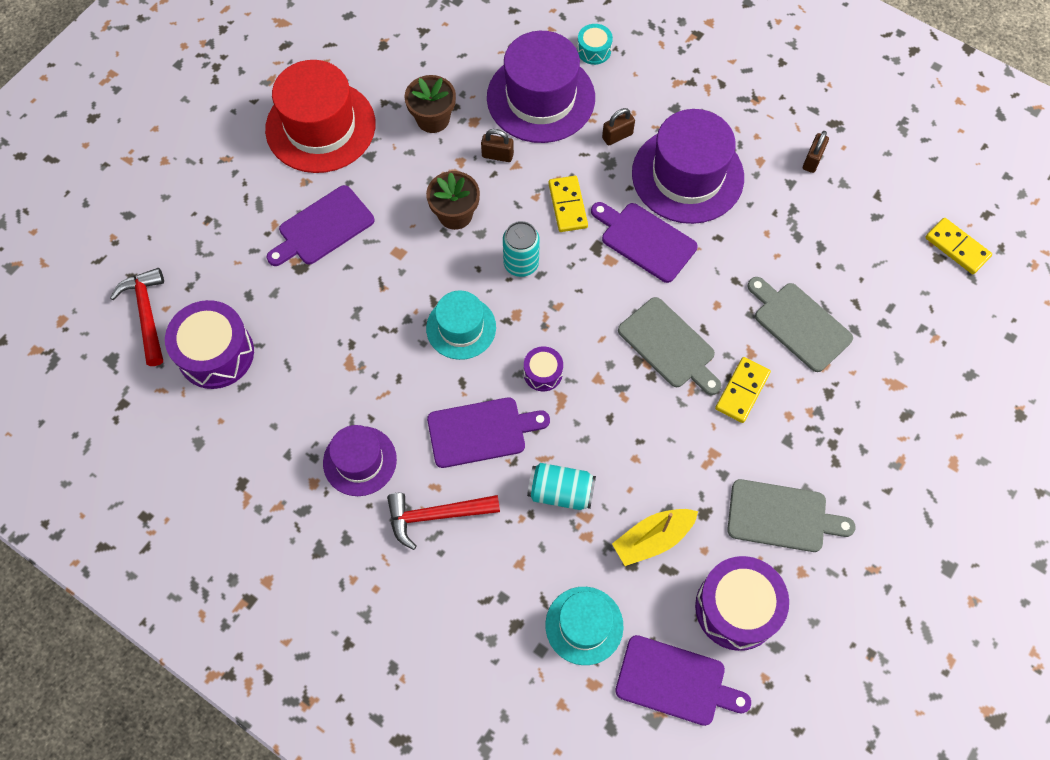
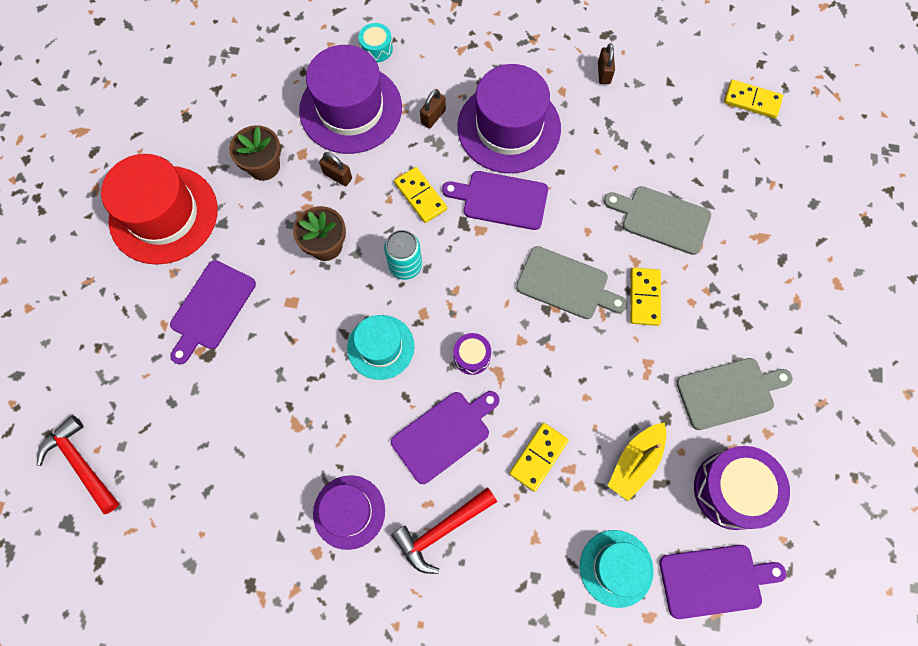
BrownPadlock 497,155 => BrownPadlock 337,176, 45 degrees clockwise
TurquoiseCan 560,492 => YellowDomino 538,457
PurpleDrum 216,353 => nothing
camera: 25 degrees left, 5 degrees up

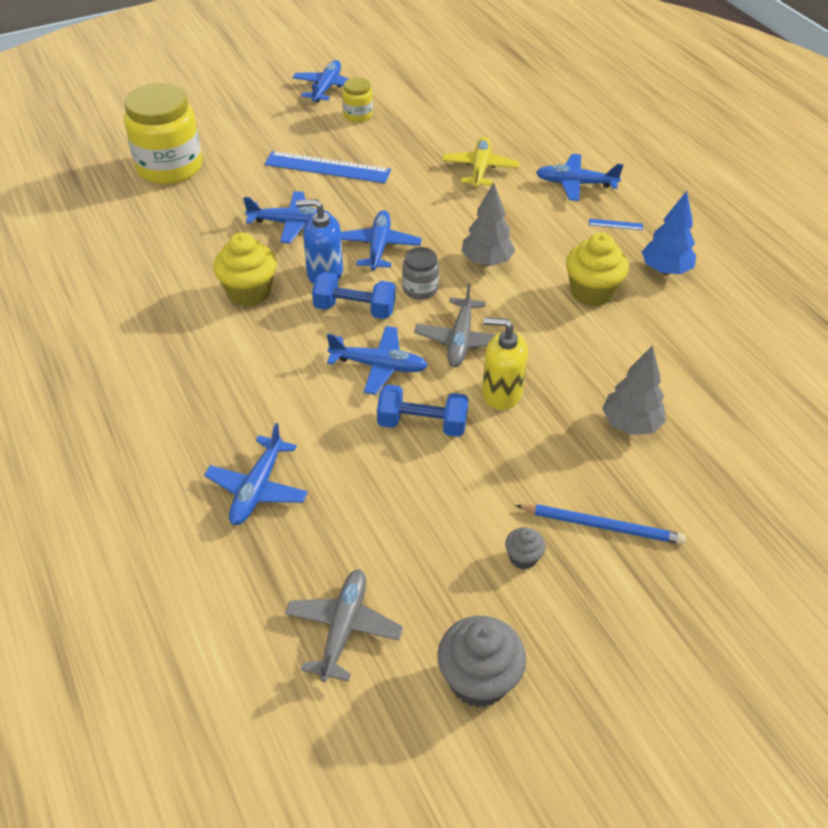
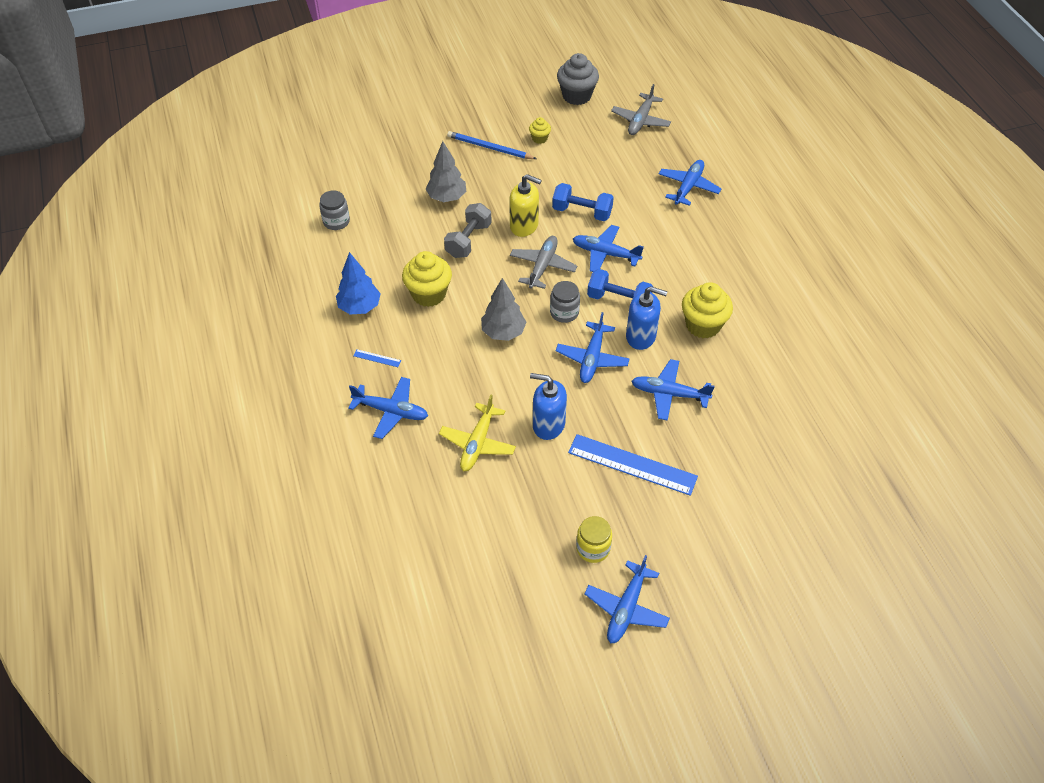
nothing => GreyJar 336,221
nothing => GreyDumbbell 468,240
GreyCupcake 523,558 => YellowCupcake 539,138
nothing => BlueSoapDispenser 548,425
YellowJar 169,167 => nothing
camera: 170 degrees left, 5 degrees up

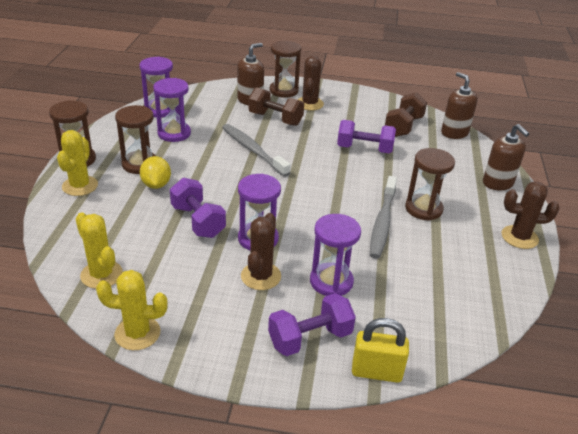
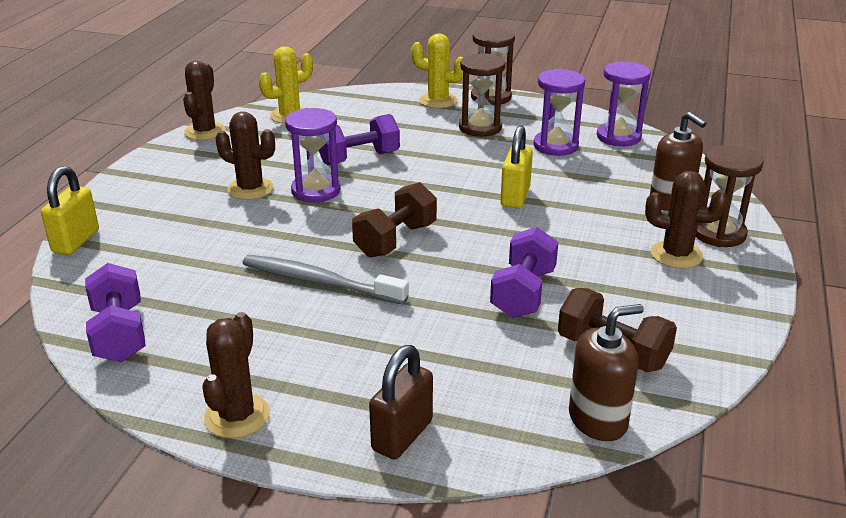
PurpleDumbbell 310,338 => PurpleDumbbell 119,334, relocated
YellowCactus 137,333 => BrownCactus 205,132
BrownDumbbell 275,119 => BrownDumbbell 395,240, relocated
BrownSoapDispenser 498,183 => BrownPadlock 402,435
GreyToothbrush 253,150 => YellowPadlock 515,197
YellowLemon 156,185 => nothing
PurpleHourglass 331,281 => nothing
BrownHourglass 423,209 => nothing
camera: 100 degrees right, 5 degrees down

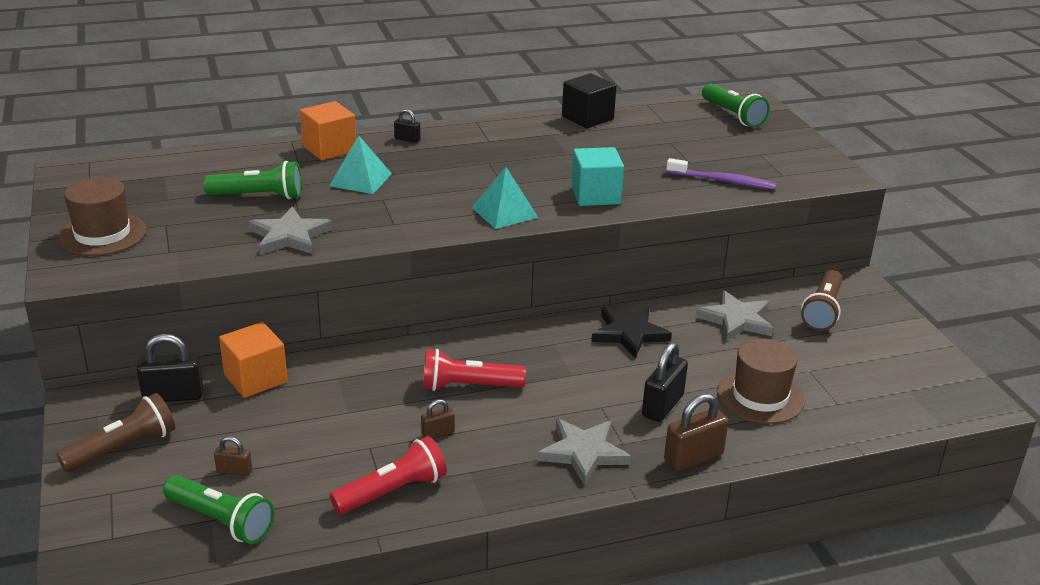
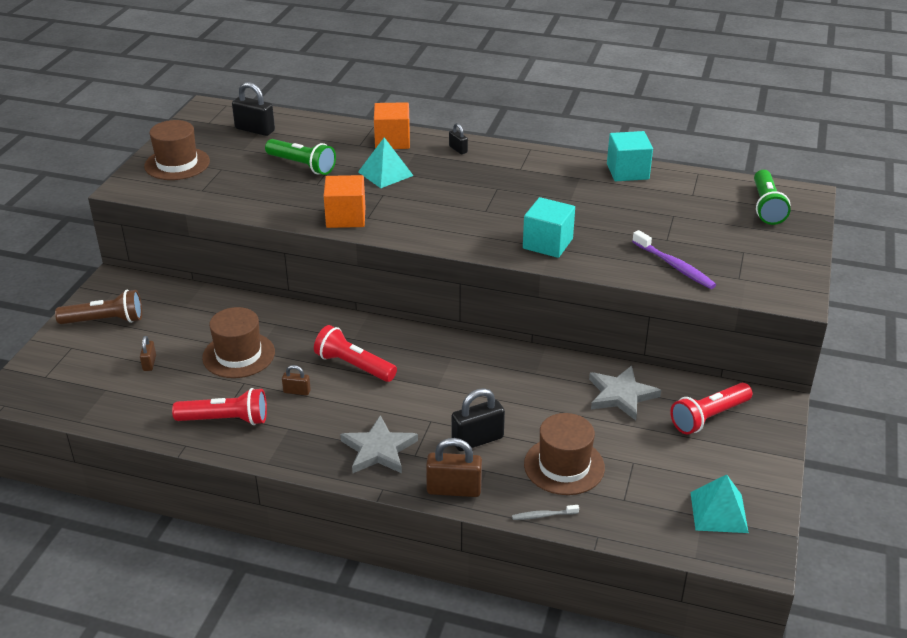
BrownPadlock 234,471 => BrownPadlock 149,363, 45 degrees clockwise
nothing => BrownHat 238,355
BlackPadlock 173,396 => BlackPadlock 255,130, relocated
OrangeCube 255,378 => OrangeCube 346,217, relocated
nothing => GreyToothbrush 543,515
BlackCube 587,118 => TurquoiseCube 627,171
BrownFlashlight 822,311 => RedFlashlight 709,417
TurquoisePyramid 504,212 => TurquoisePyramid 718,512, relocated
GreenFlashlight 221,521 => nothing
GreyStar 289,236 => nothing
BlackStar 629,334 => nothing
camera: 35 degrees right, 5 degrees up

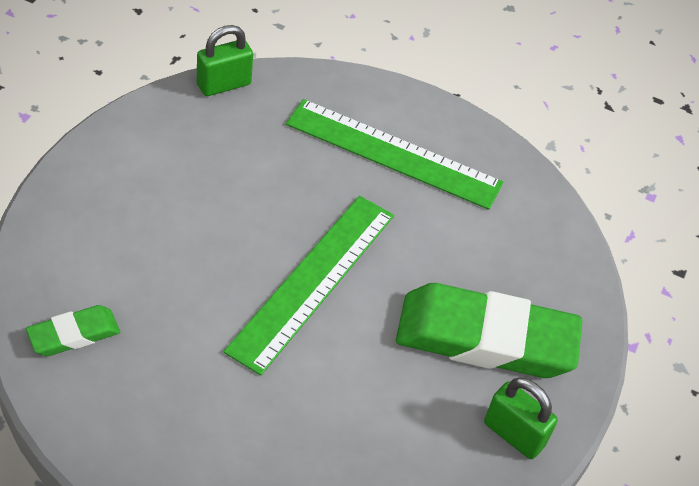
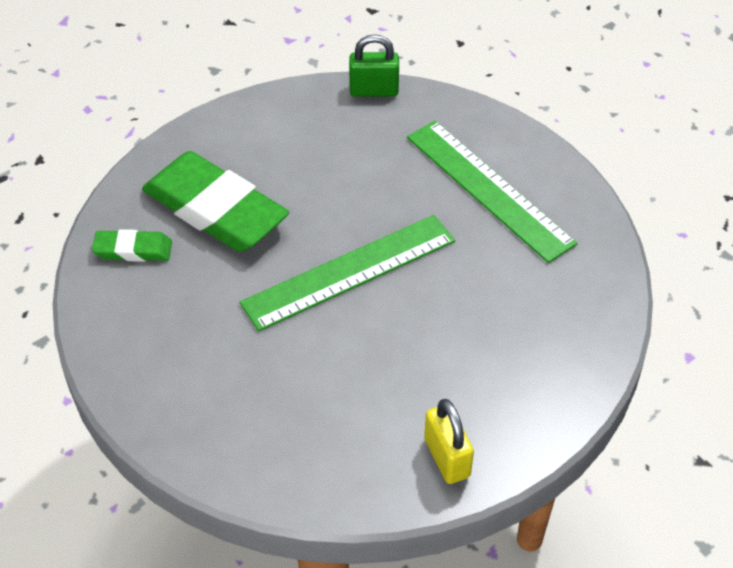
GreenEraser 486,338 => GreenEraser 215,209, relocated
GreenPadlock 514,434 => YellowPadlock 447,458
camera: 35 degrees right, 0 degrees up

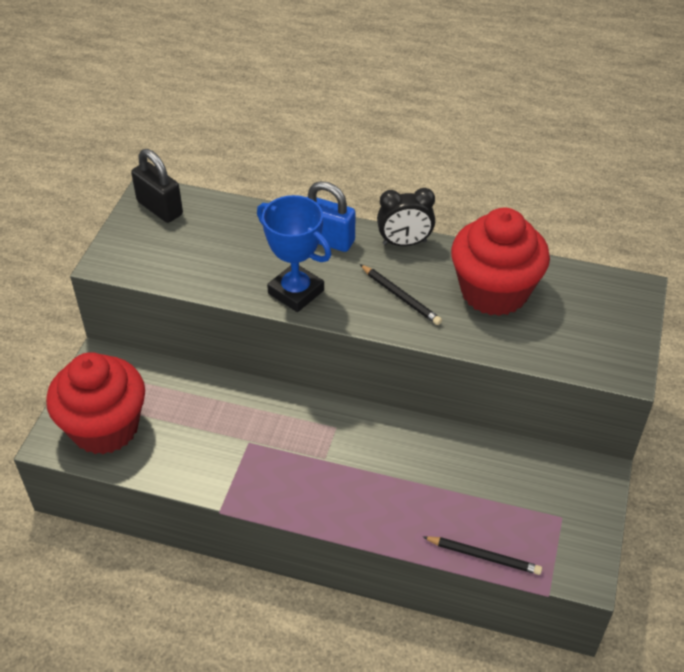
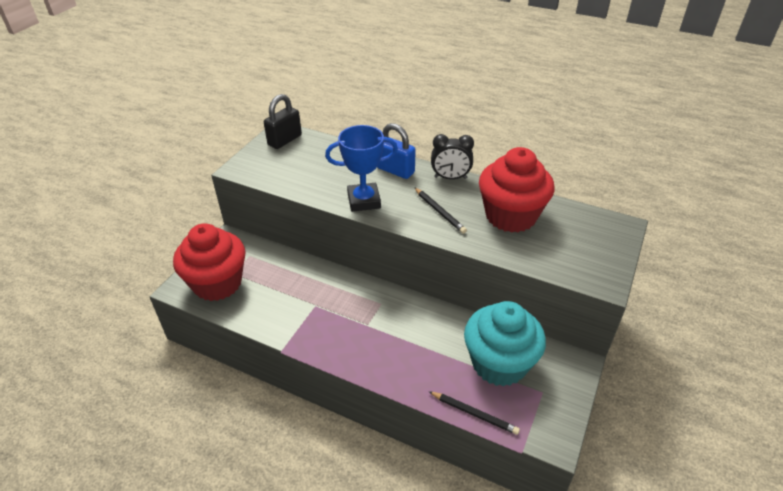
BlackPadlock 160,208 => BlackPadlock 285,140, 75 degrees clockwise
BlueTrophy 296,292 => BlueTrophy 364,201, 60 degrees counterclockwise
nothing => TurquoiseCupcake 499,363
camera: 10 degrees right, 5 degrees down

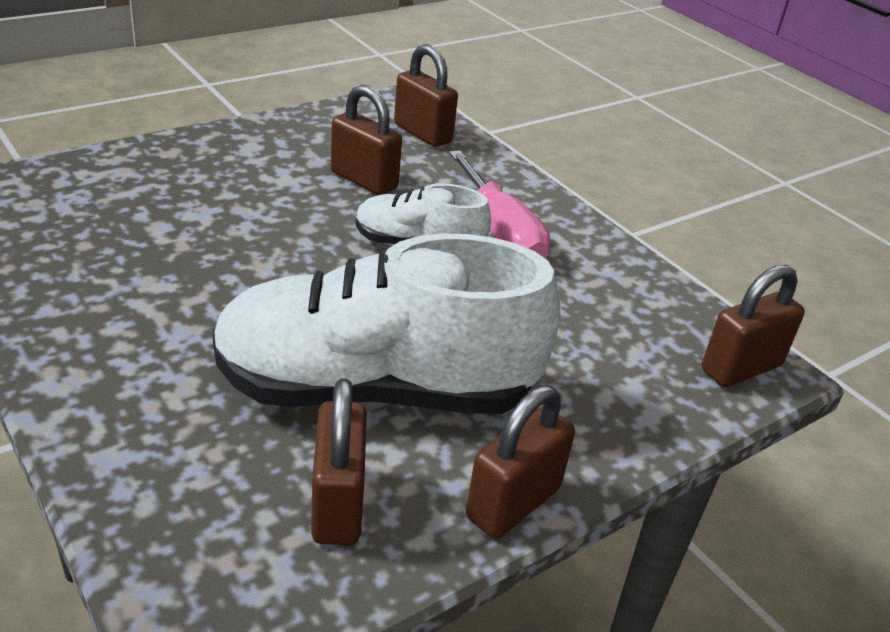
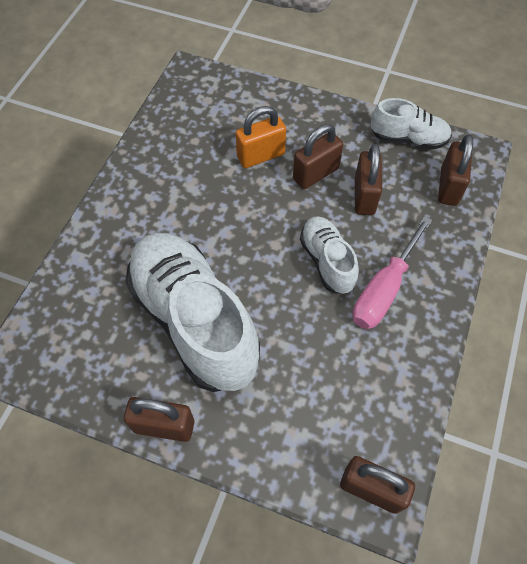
nothing => OrangePadlock 261,156
BrownPadlock 338,504 => BrownPadlock 315,174, relocated
nothing => WhiteShoe 408,138
camera: 60 degrees right, 25 degrees up

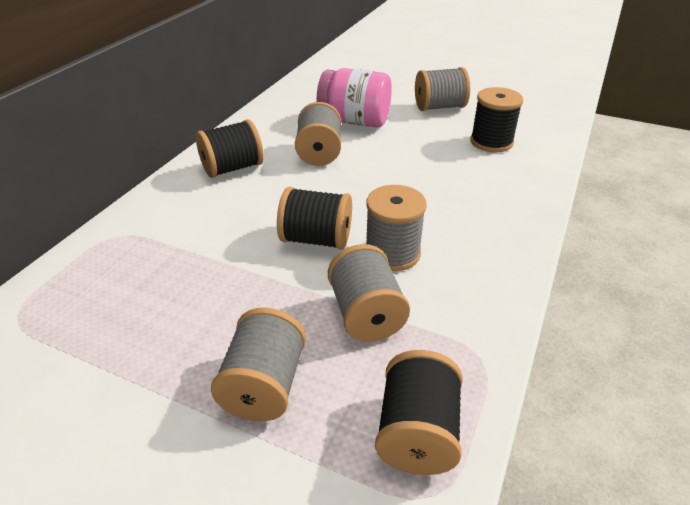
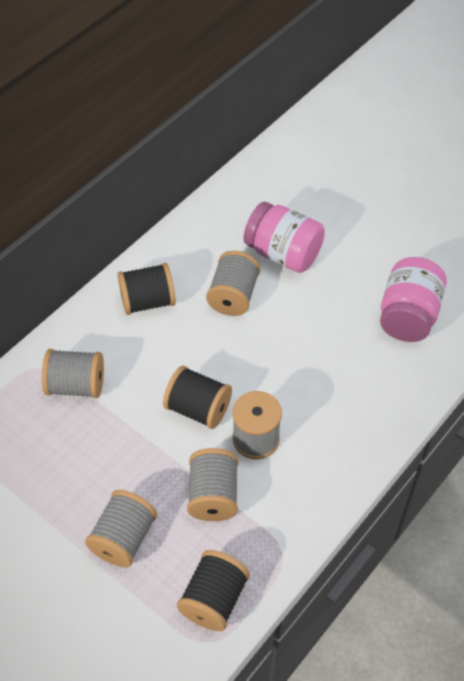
GreySpool 439,107 => GreySpool 76,385, relocated
BlackSpool 491,142 => PinkJar 408,315
camera: 15 degrees right, 15 degrees up

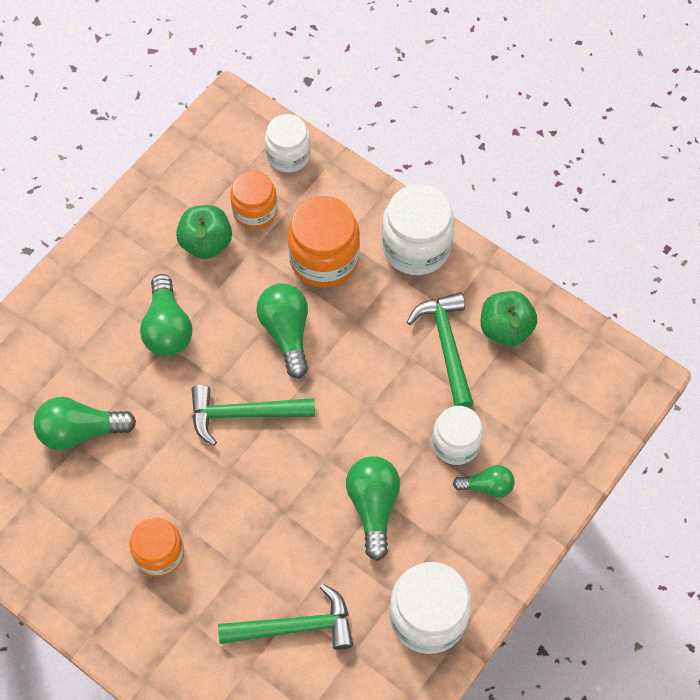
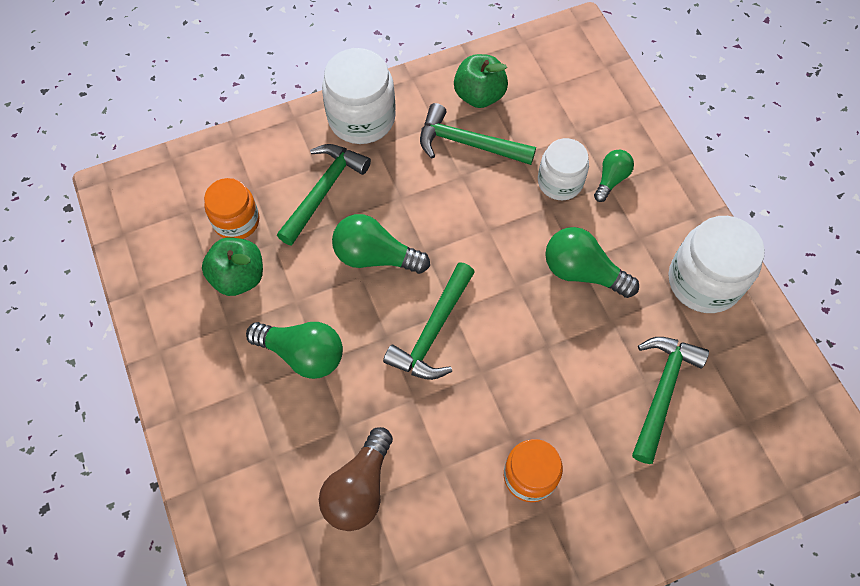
OrangeJar 324,258 => GreenHammer 323,191
GreenLightBulb 80,431 => BrownLightBulb 359,489
WhiteJar 288,155 => nothing
camera: 60 degrees left, 0 degrees up

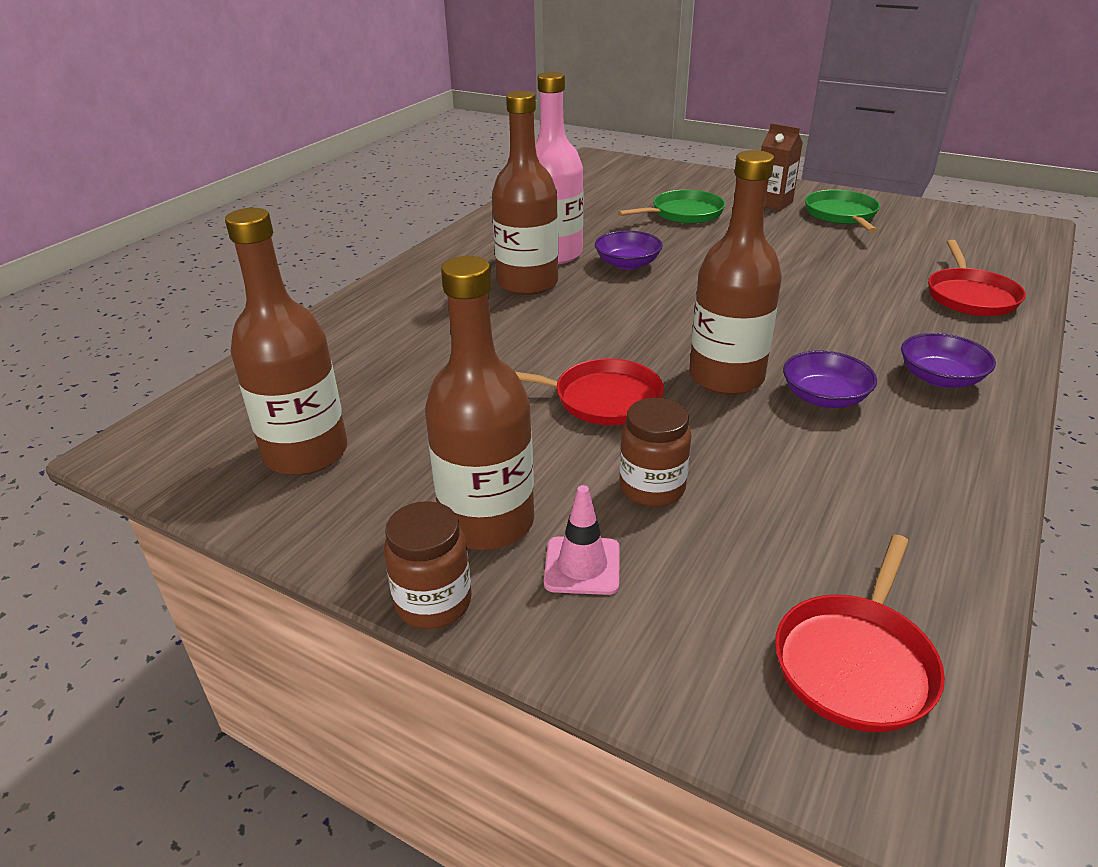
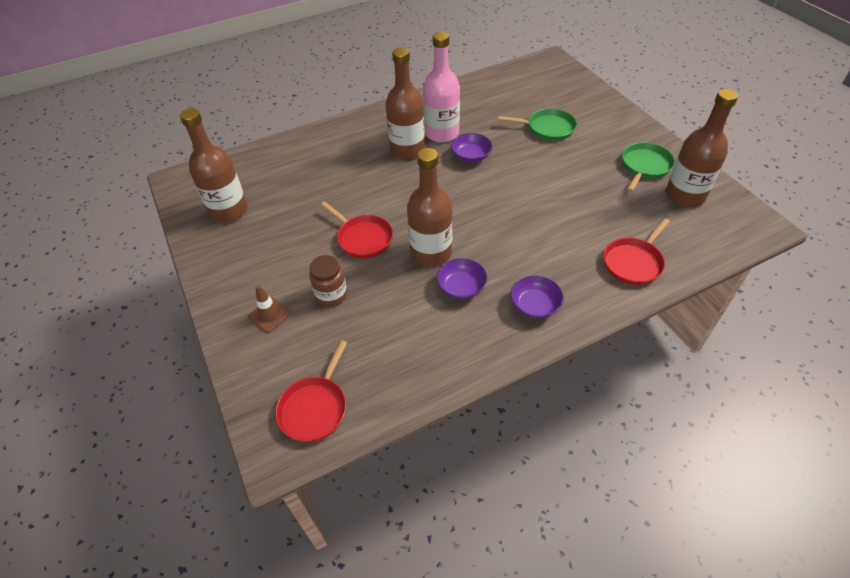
PinkTrafficCone 582,566 => BrownTrafficCone 269,315
RedPan 855,662 => RedPan 315,408, 45 degrees counterclockwise
BrownBottle 487,522 => BrownBottle 684,196, relocated
BrownJar 433,602 => nothing
BrownCarton 773,203 => nothing
camera: 35 degrees right, 15 degrees up

